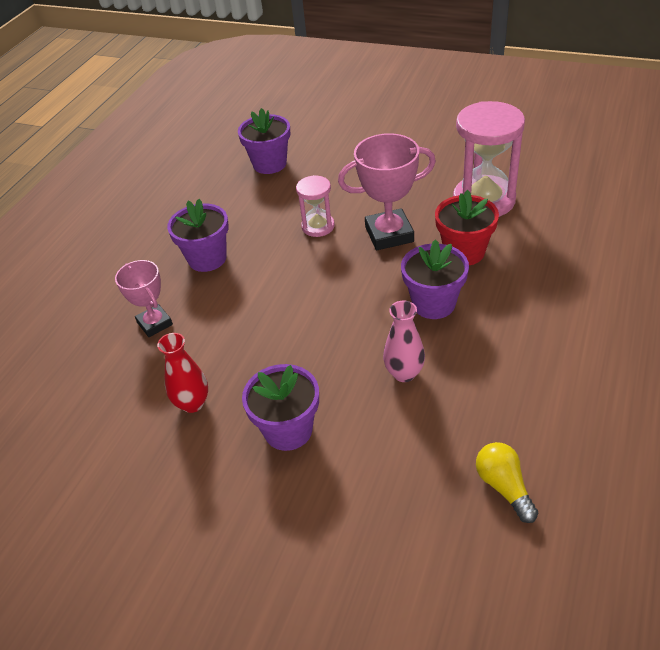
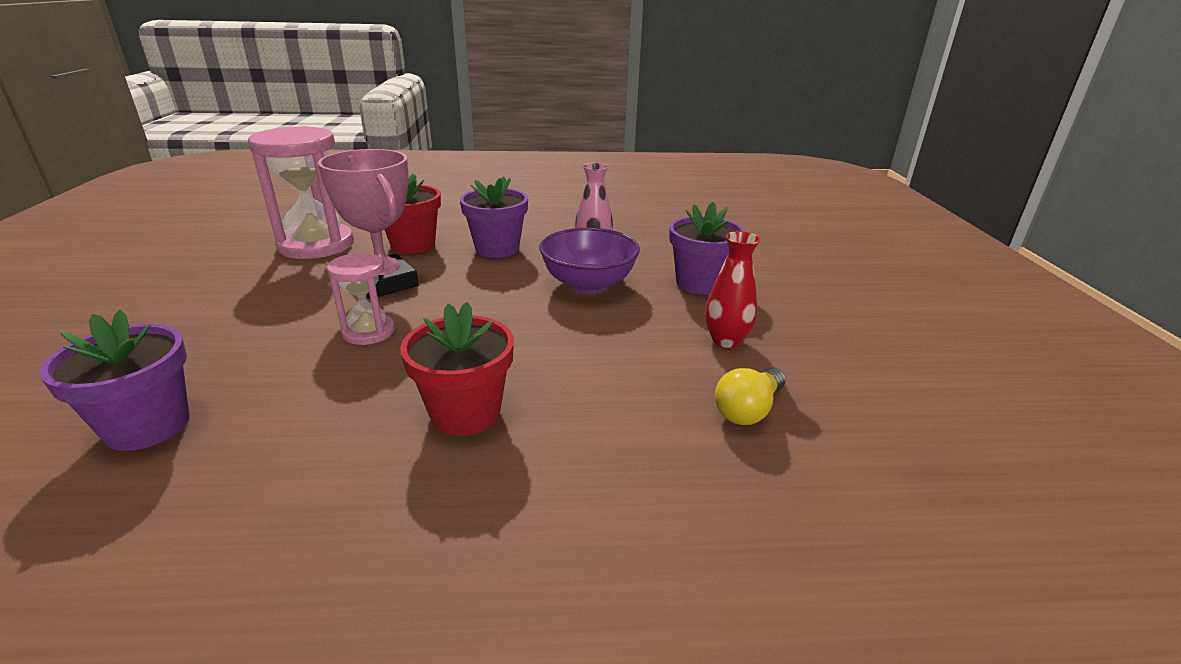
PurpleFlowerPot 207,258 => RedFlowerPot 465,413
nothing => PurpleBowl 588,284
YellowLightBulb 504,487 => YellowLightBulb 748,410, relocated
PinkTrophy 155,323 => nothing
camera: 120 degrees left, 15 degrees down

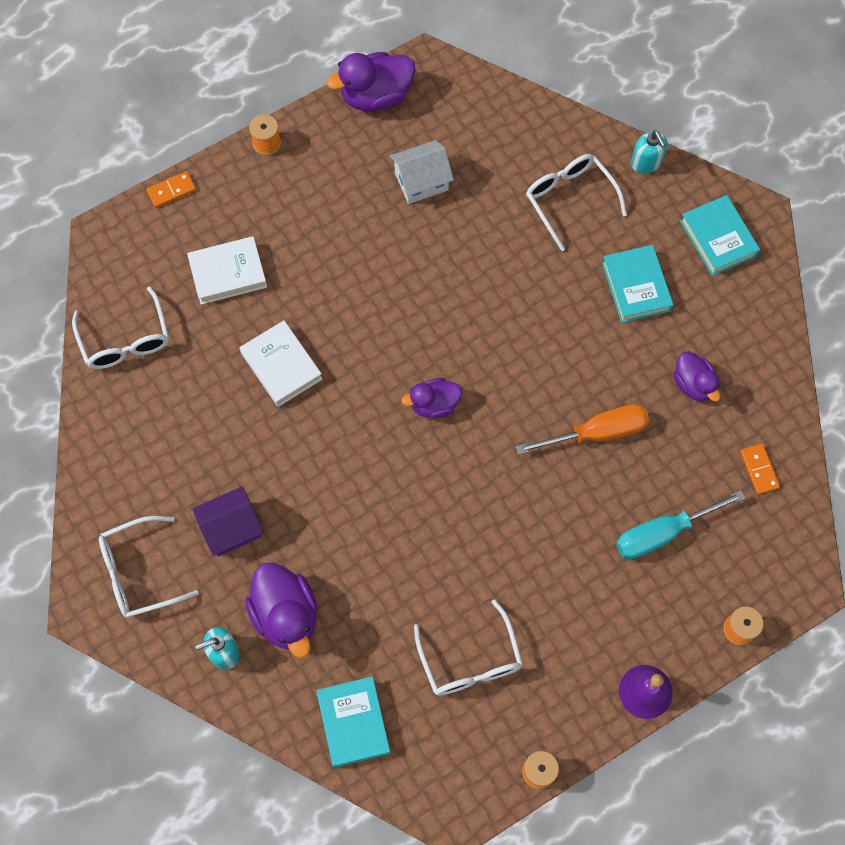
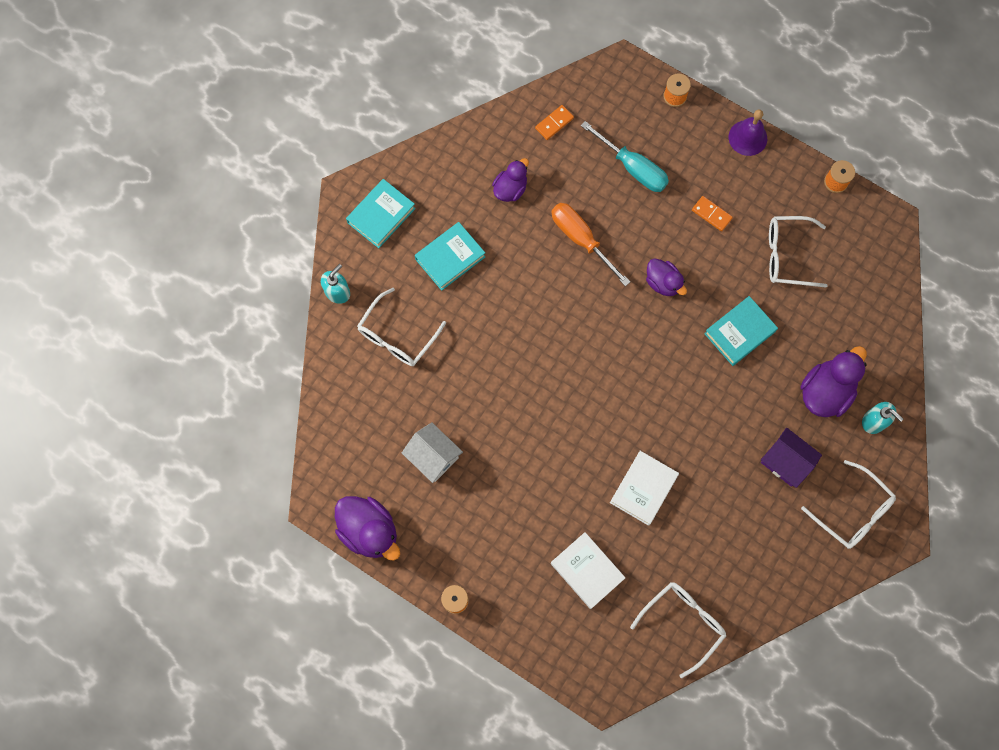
PurpleDuck 434,404 => PurpleDuck 663,283, relocated
OrangeDomino 171,190 => OrangeDomino 711,214, relocated
TurquoiseBook 353,723 => TurquoiseBook 739,332, relocated
WhiteGlasses 470,659 => WhiteGlasses 788,255, 135 degrees counterclockwise
camera: 115 degrees left, 5 degrees up

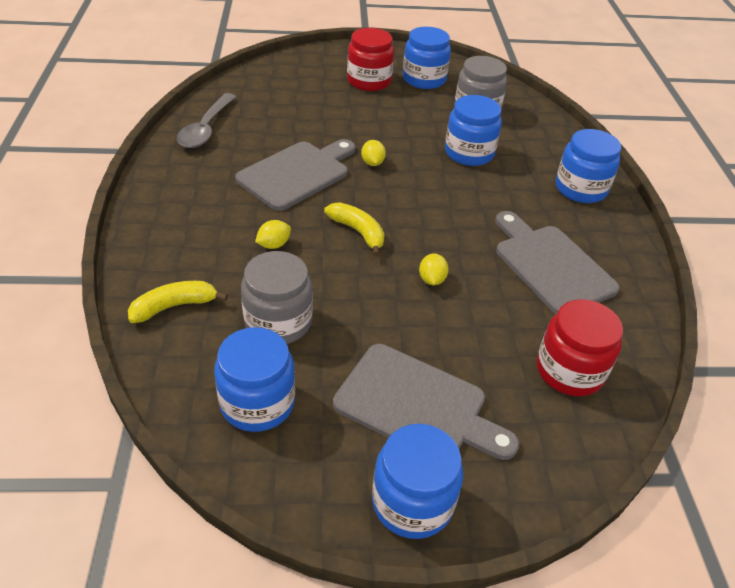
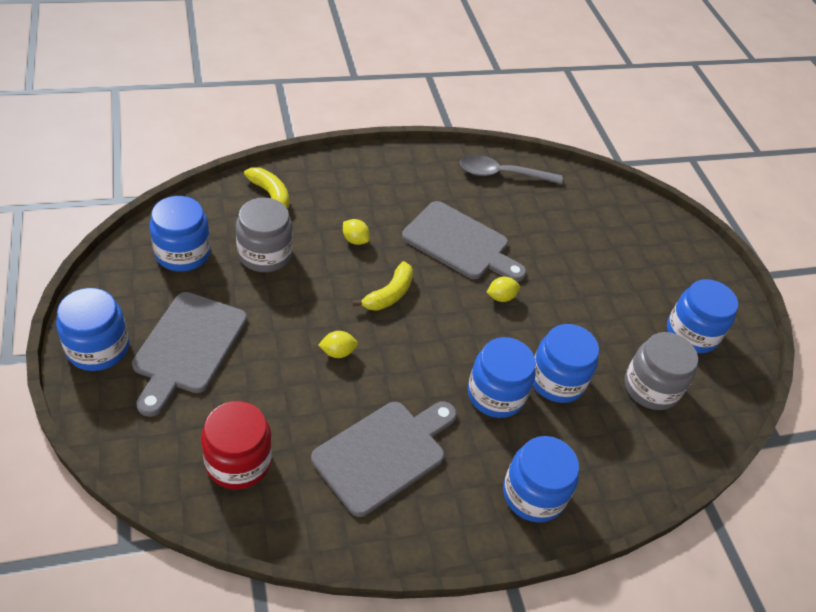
nothing => BlueJar 496,394
RedJar 369,81 => nothing
camera: 75 degrees right, 5 degrees up

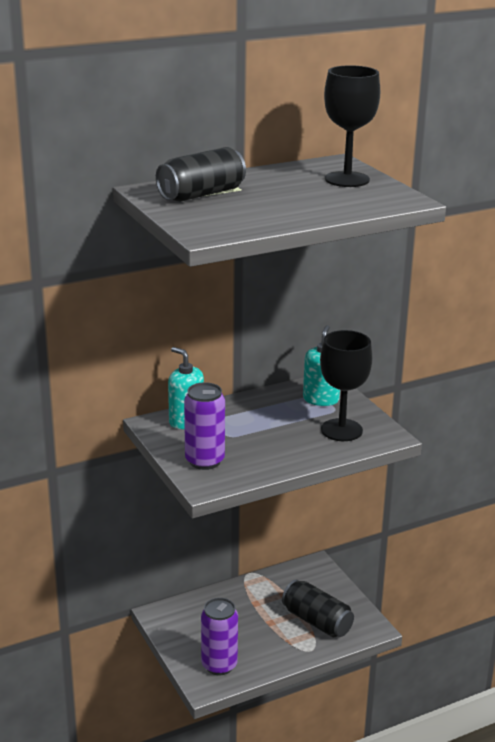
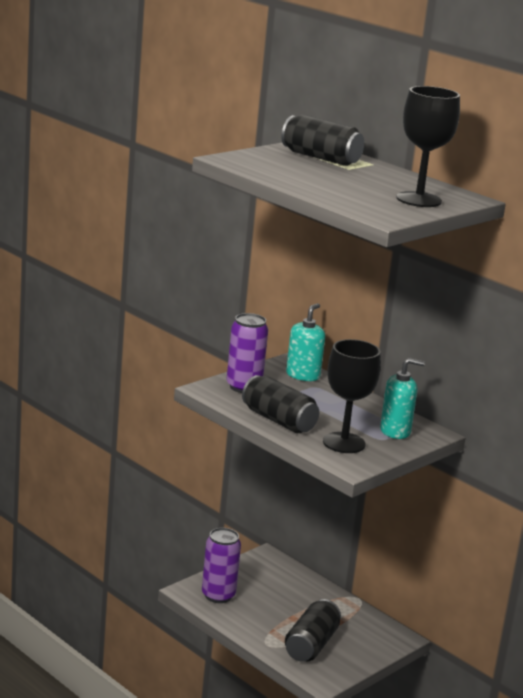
nothing => BlackCan 278,420
camera: 70 degrees right, 5 degrees down

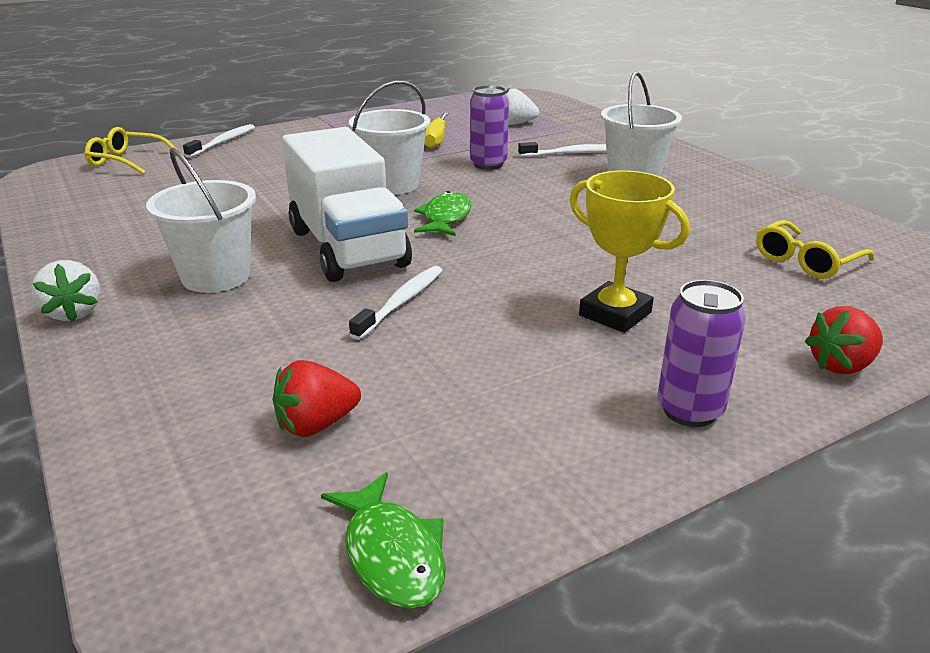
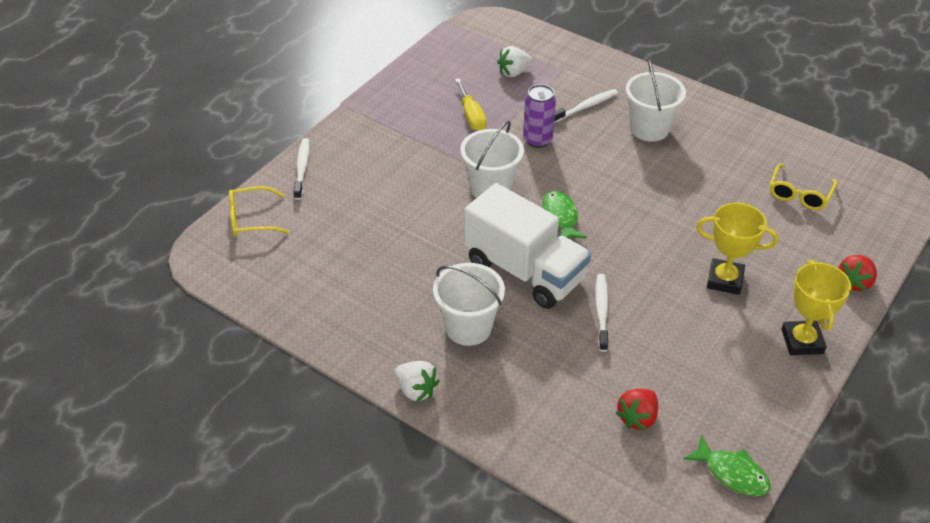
PurpleCan 689,410 => YellowTrophy 802,341
camera: 25 degrees left, 15 degrees up

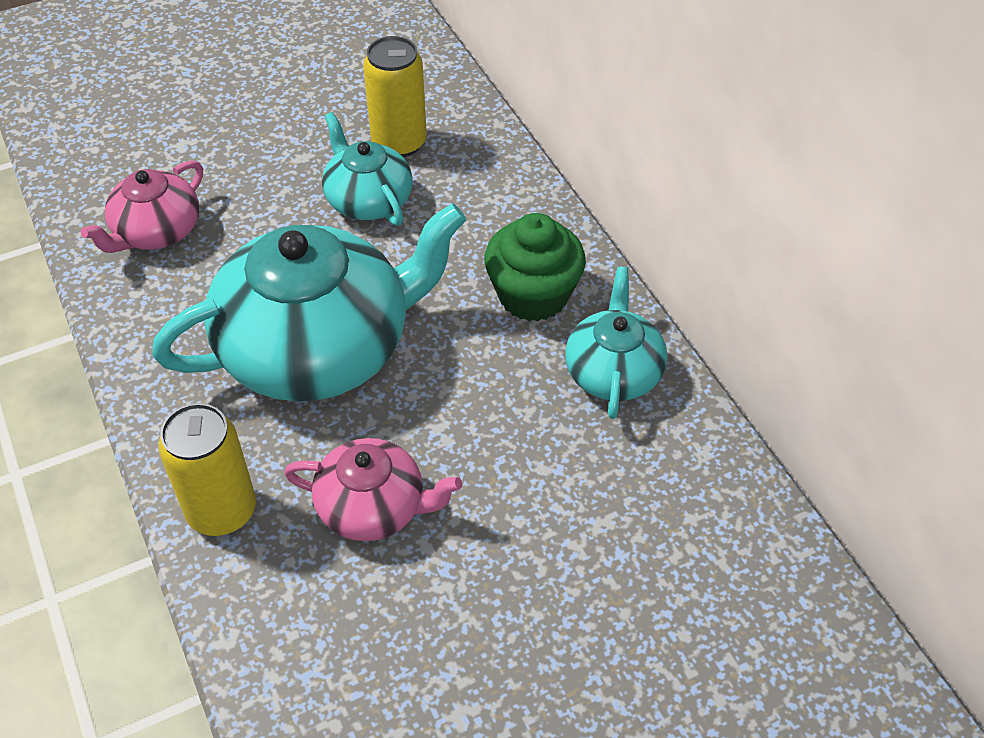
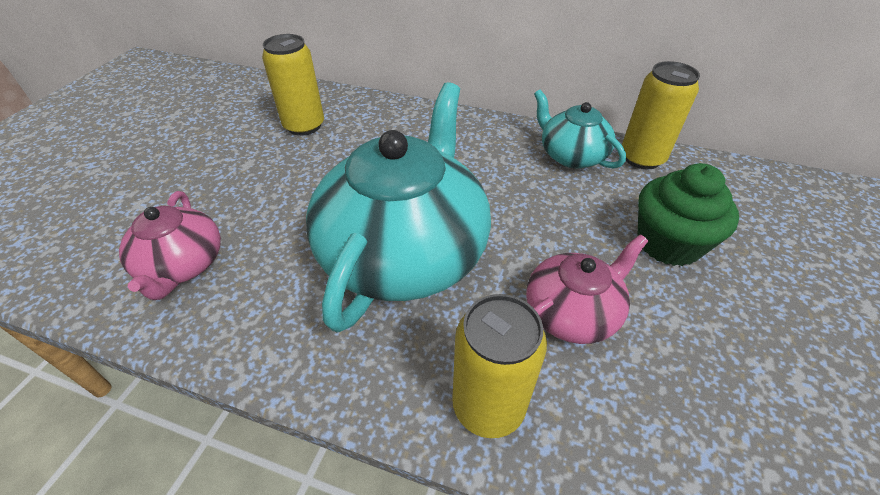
nothing => YellowCan 642,158
GreenCupcake 533,295 => GreenCupcake 668,243, relocated
TurquoiseTeapot 368,199 => nothing
camera: 45 degrees left, 5 degrees down

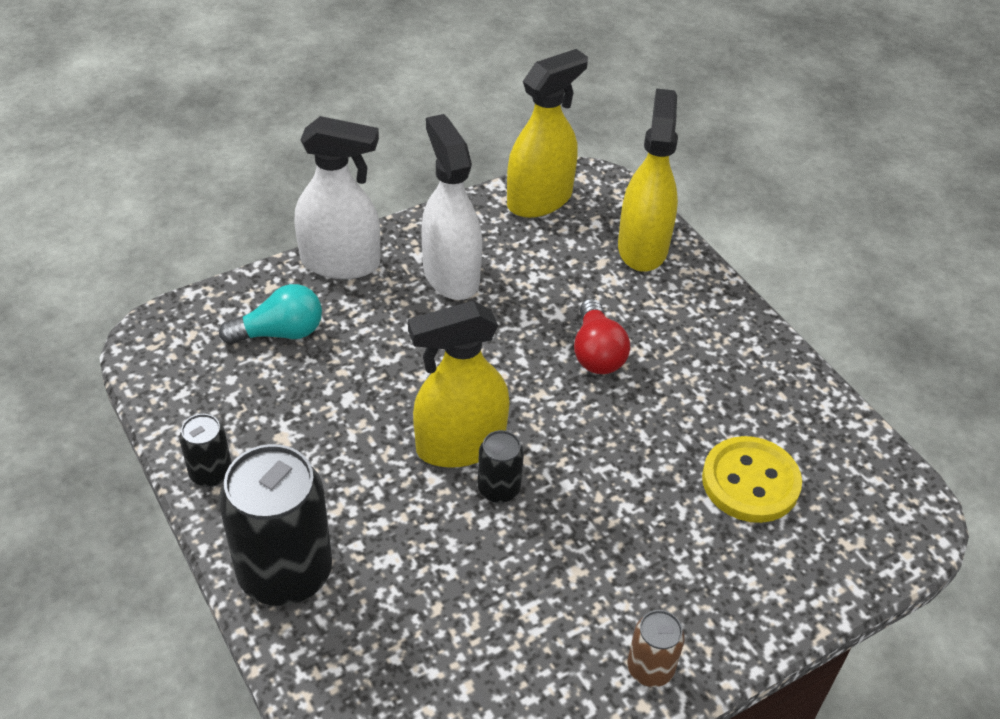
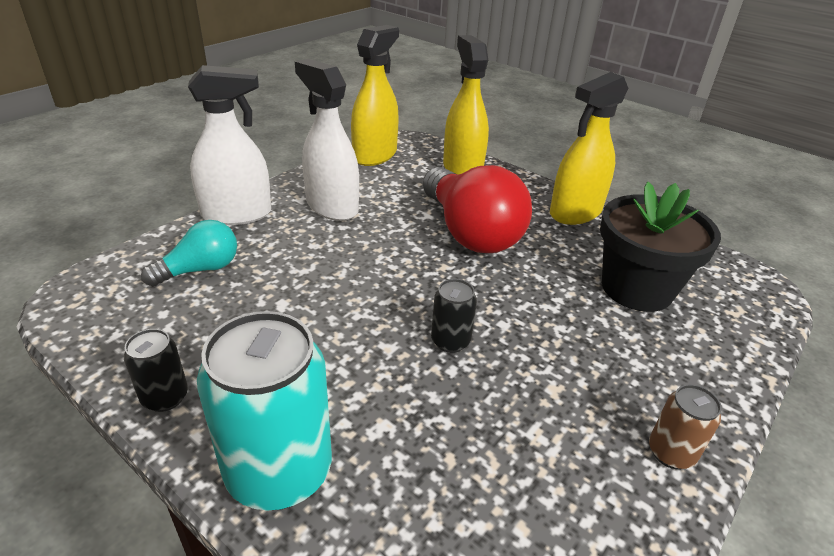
BlackCan 285,573 => TurquoiseCan 279,471
RedLightBulb 596,352 => RedLightBulb 470,232, x1.84
YellowSprayBottle 460,445 => YellowSprayBottle 575,212, relocated
YellowButton 750,482 => BlackFlowerPot 636,288
camera: 20 degrees left, 10 degrees down

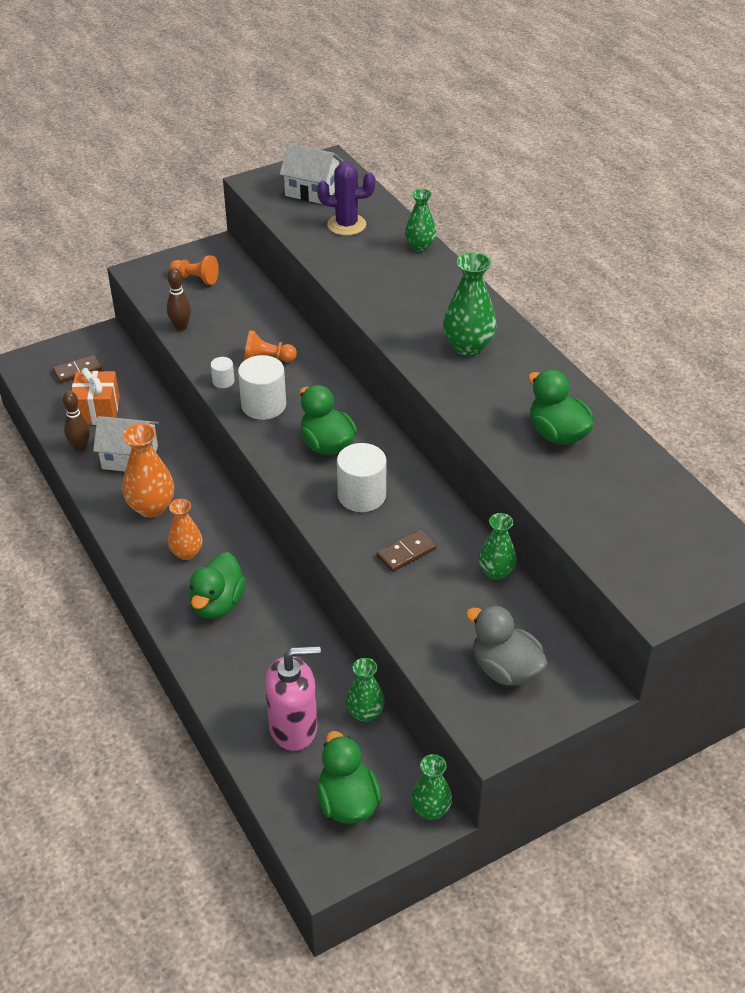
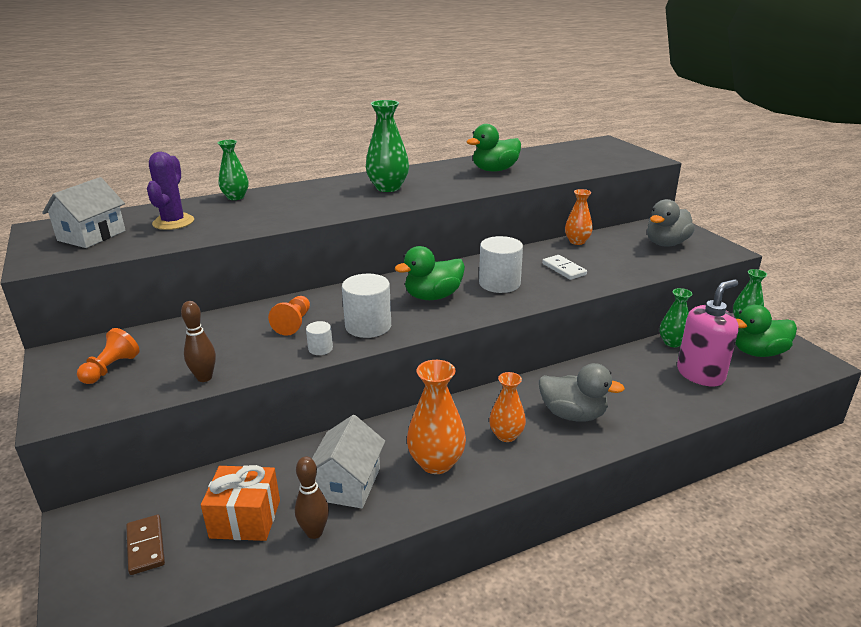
GreenDuck 217,603 => GreyDuck 573,414
BrownDomino 406,553 => WhiteDomino 563,269
GreenVase 496,572 => OrangeVase 577,241
PinkSoapDispenser 294,728 => PinkSoapDispenser 700,374, 60 degrees clockwise
camera: 85 degrees left, 15 degrees down

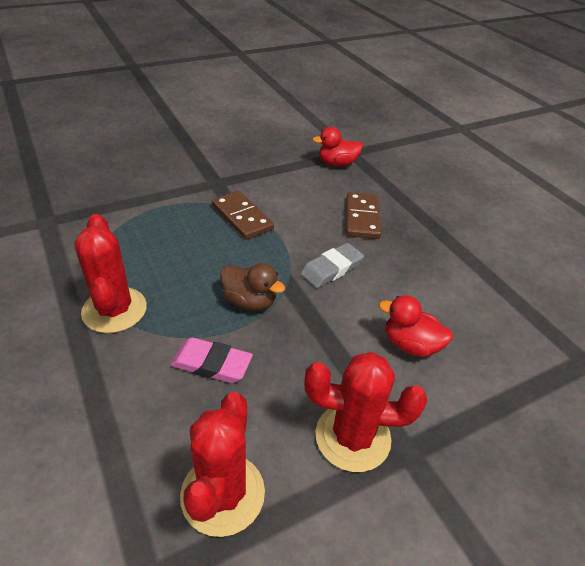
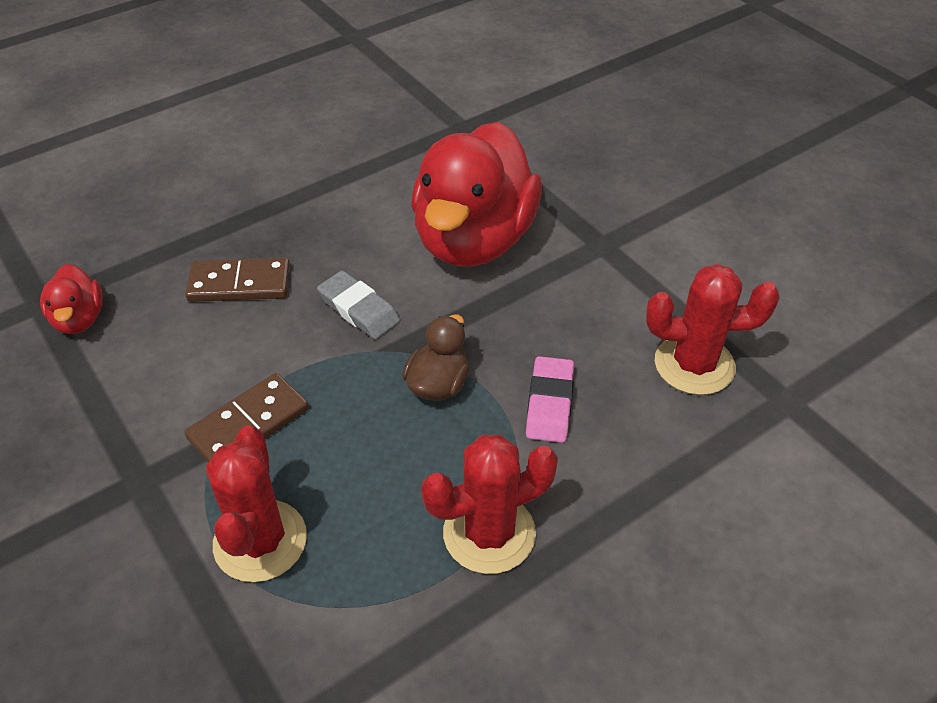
RedCactus 352,437 => RedCactus 260,541, relocated
RedDuck 410,345 => RedDuck 474,240, x2.29
camera: 95 degrees left, 5 degrees up

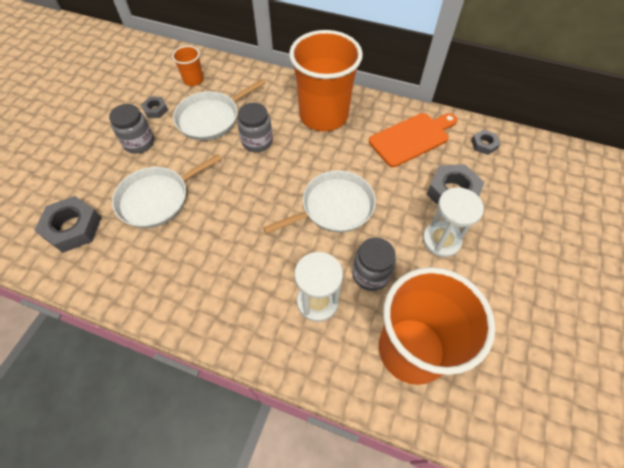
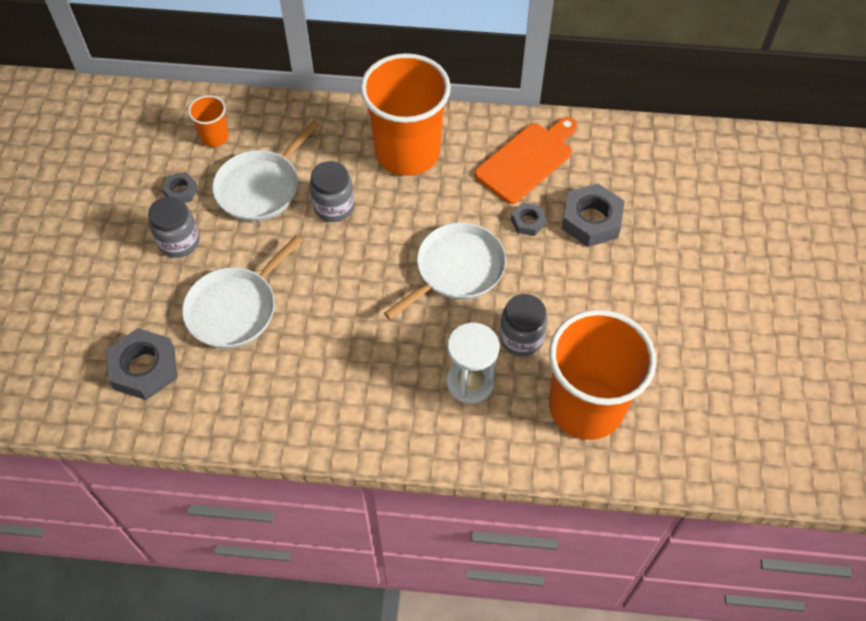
GreyNut 484,144 => GreyNut 528,222, relocated
WhiteHourglass 441,240 => nothing
camera: 15 degrees left, 0 degrees up

